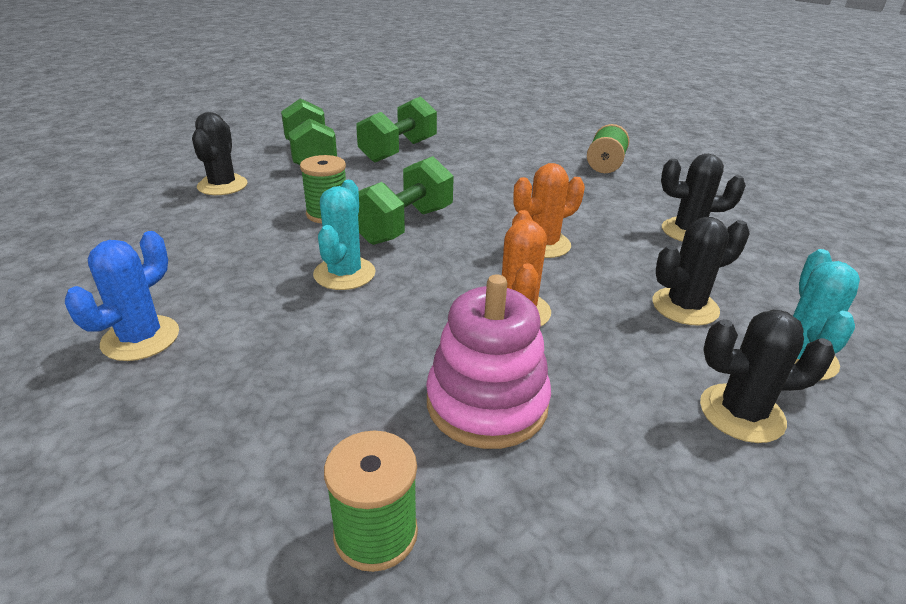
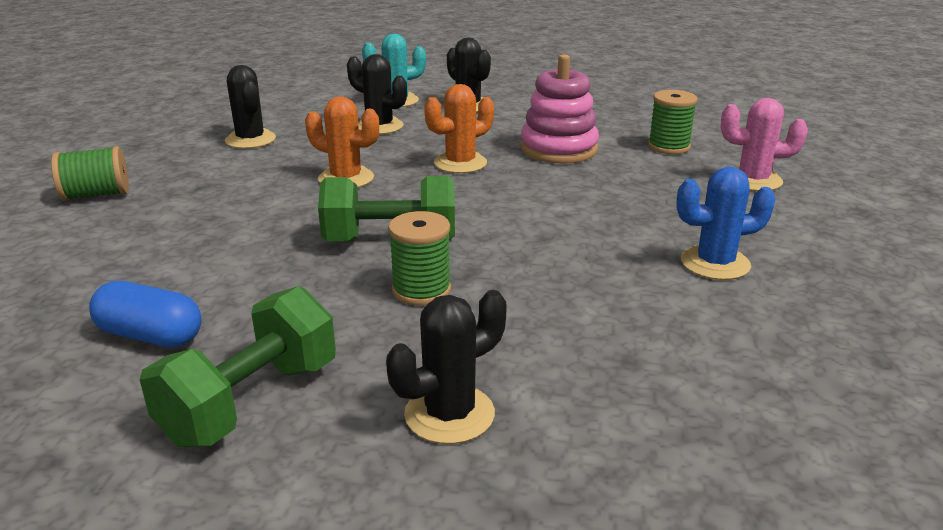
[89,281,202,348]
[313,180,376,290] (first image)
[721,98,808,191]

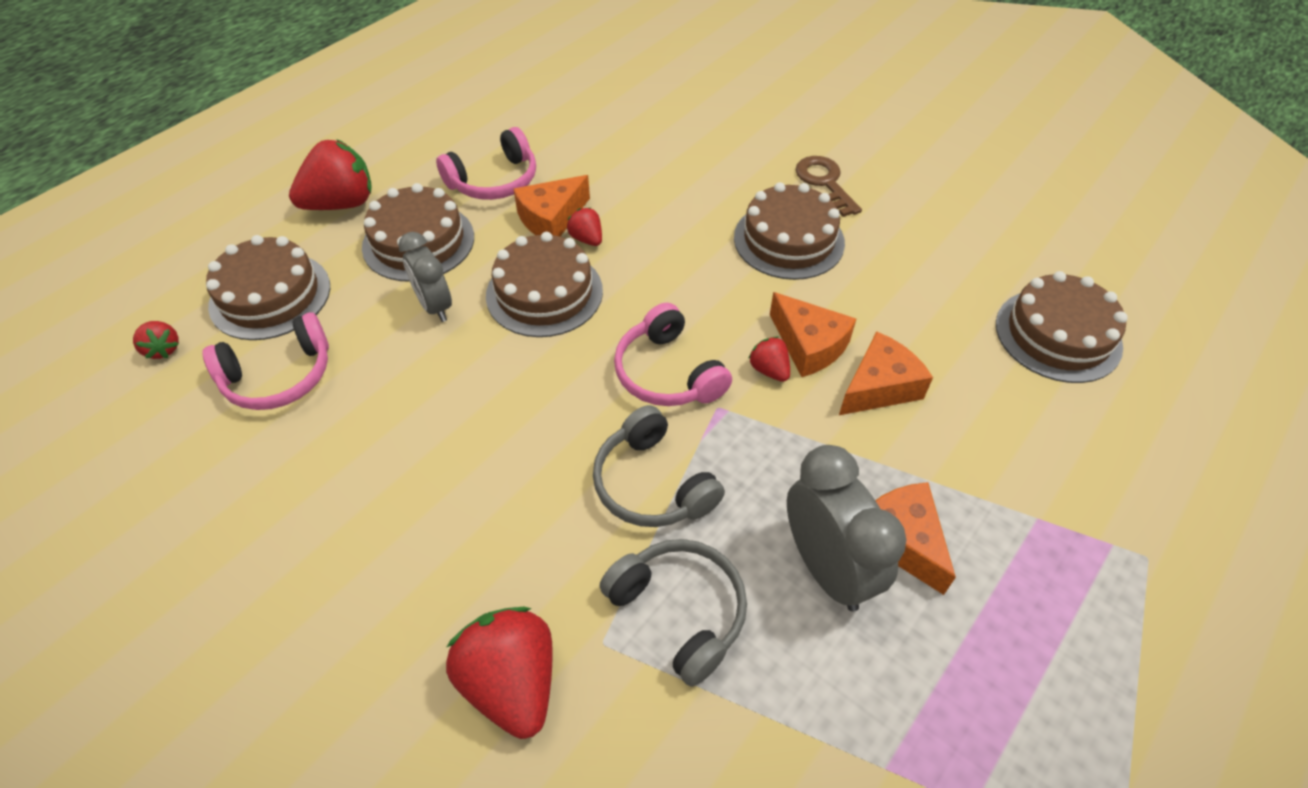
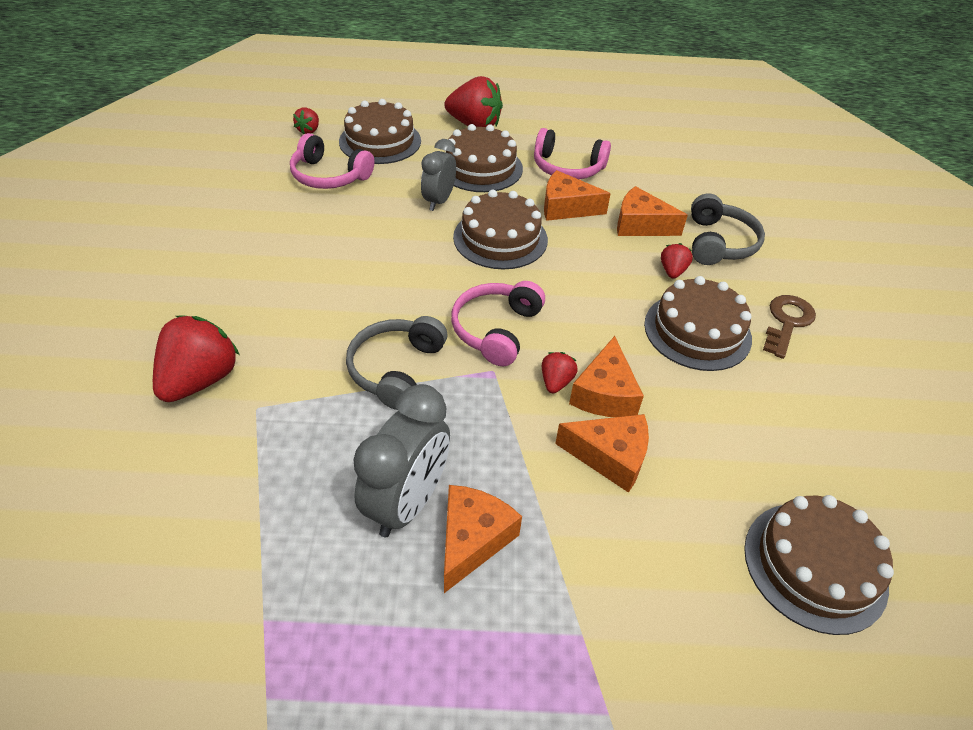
[661,243,693,279]
[691,193,765,265]
[617,186,688,236]

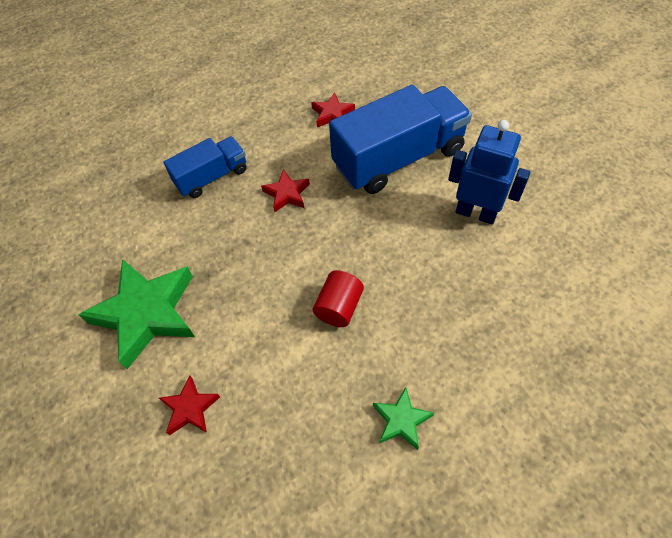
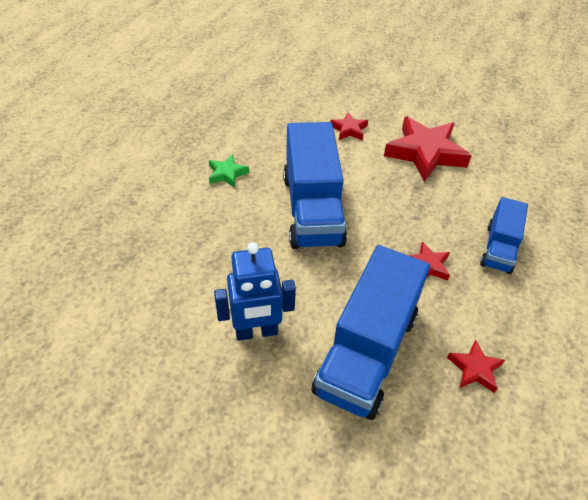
[384,116,472,182]
[283,122,347,249]

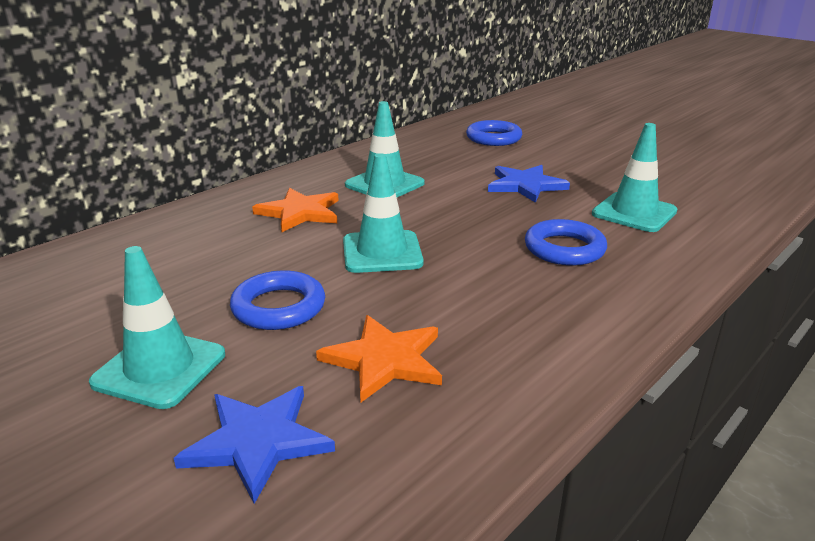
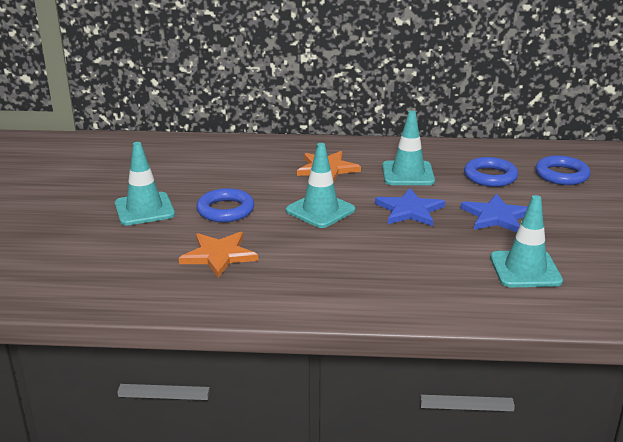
[464,157,518,187]
[375,188,445,226]

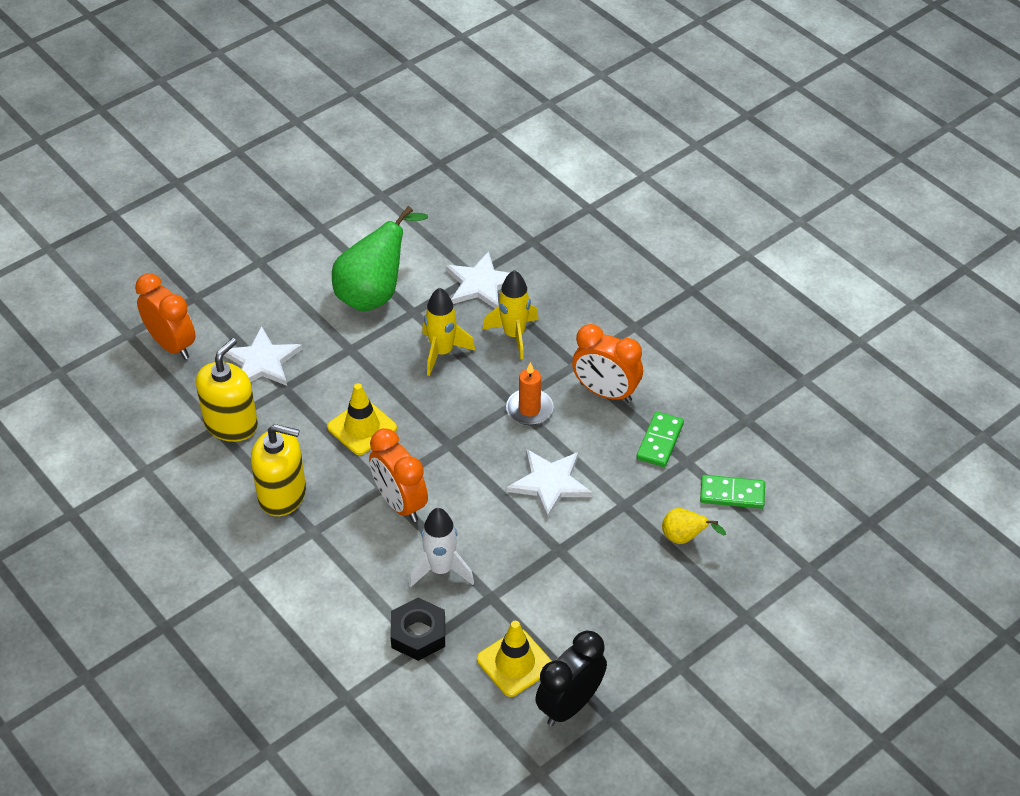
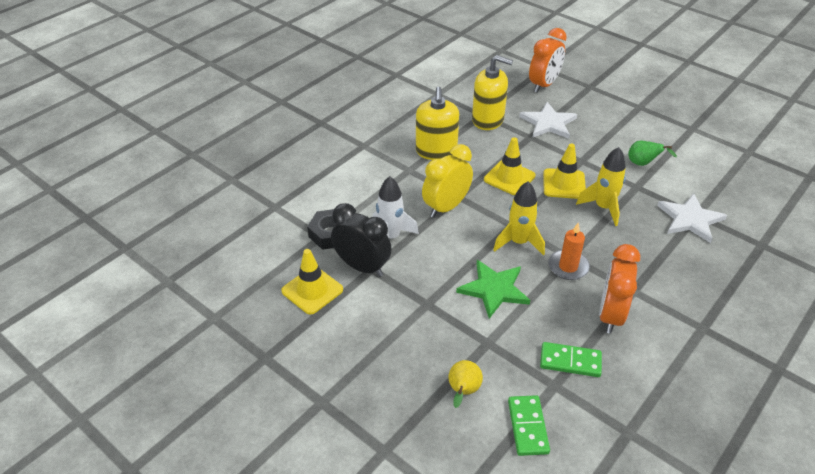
[628,141,677,166]
[493,181,545,256]
[422,144,473,218]
[456,260,530,319]
[331,203,392,277]
[543,144,586,199]

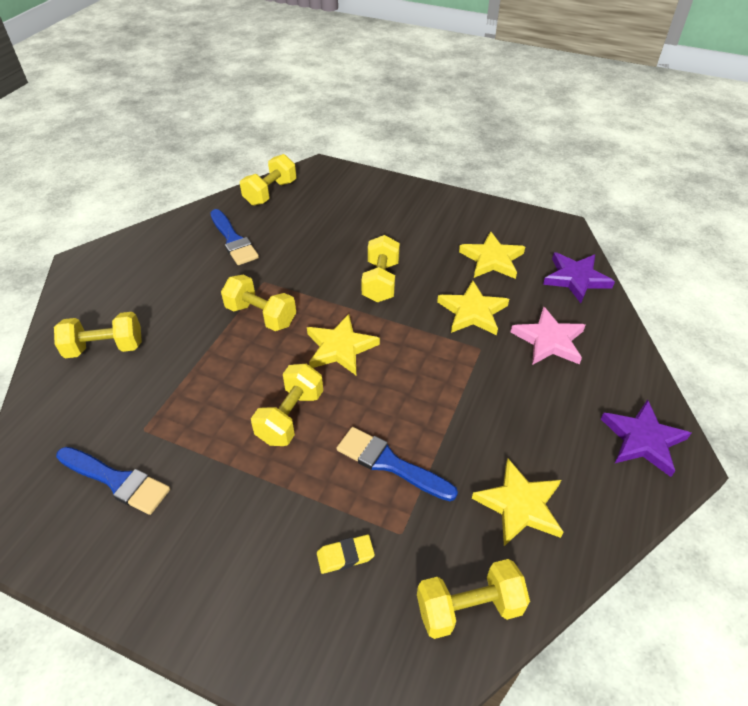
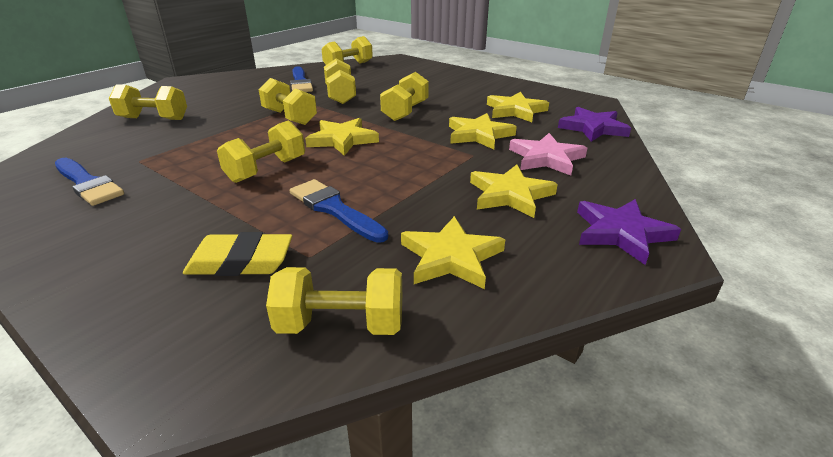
[183,232,293,276]
[324,59,356,104]
[470,165,558,218]

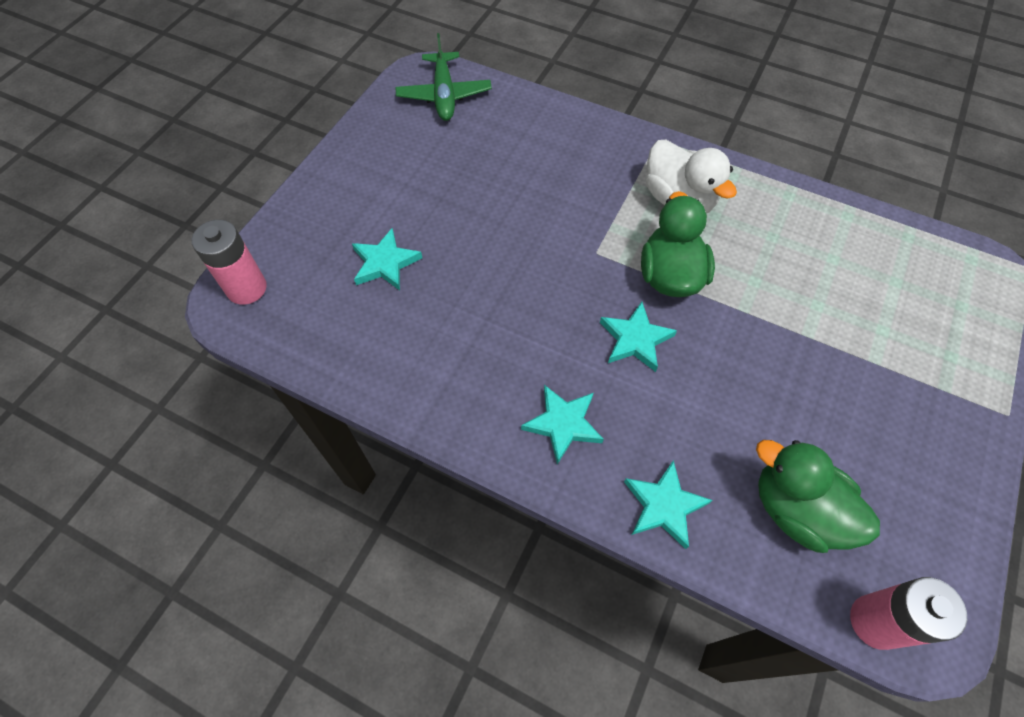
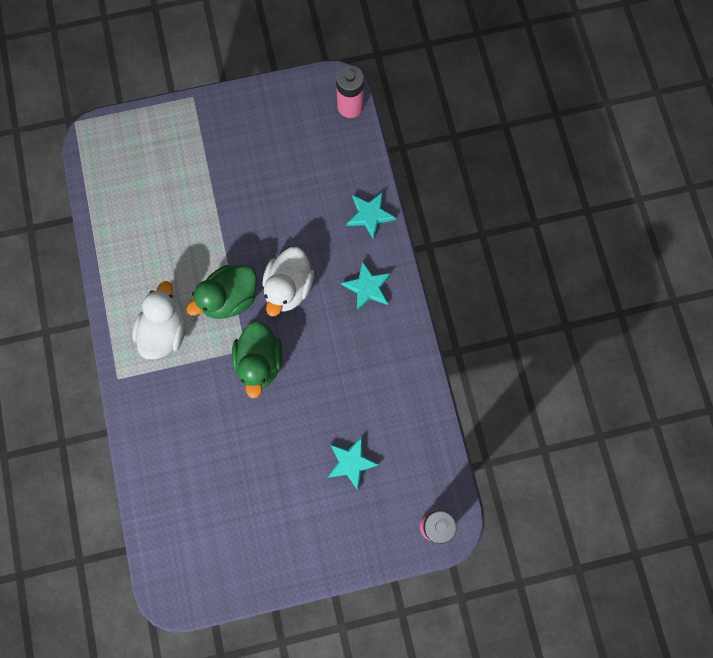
[396,33,492,121] (first image)
[262,247,314,316]
[232,321,282,399]

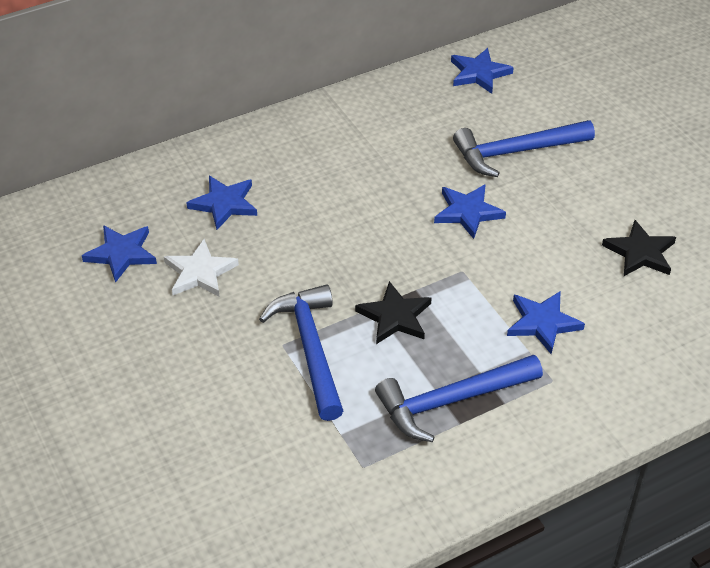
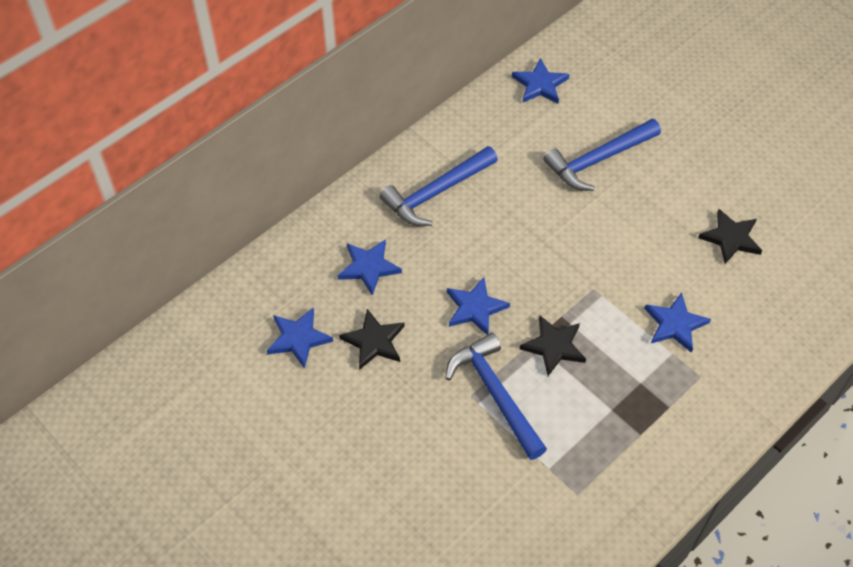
[447,277,510,335]
[339,309,405,370]
[380,146,498,226]

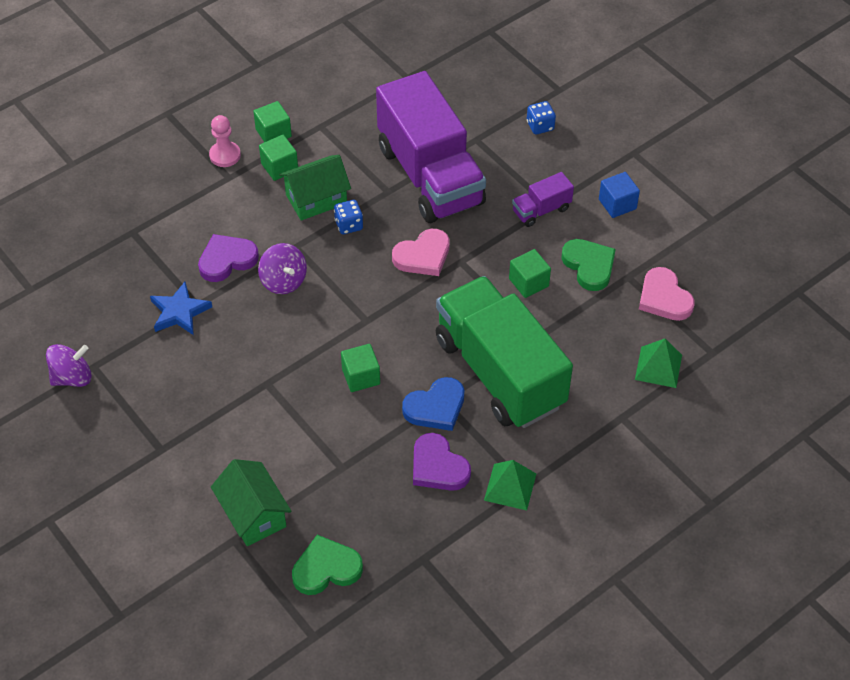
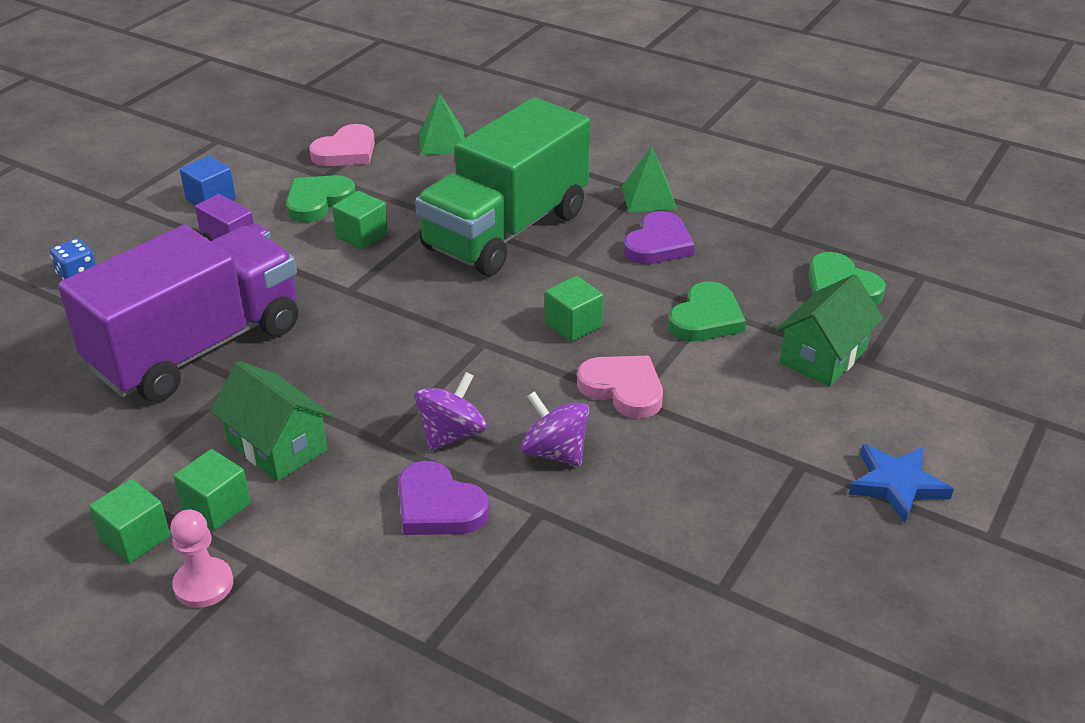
[334,200,363,234] (first image)
[577,356,663,419]
[849,444,954,523]
[521,391,589,466]
[402,377,464,431] (first image)
[668,282,746,341]

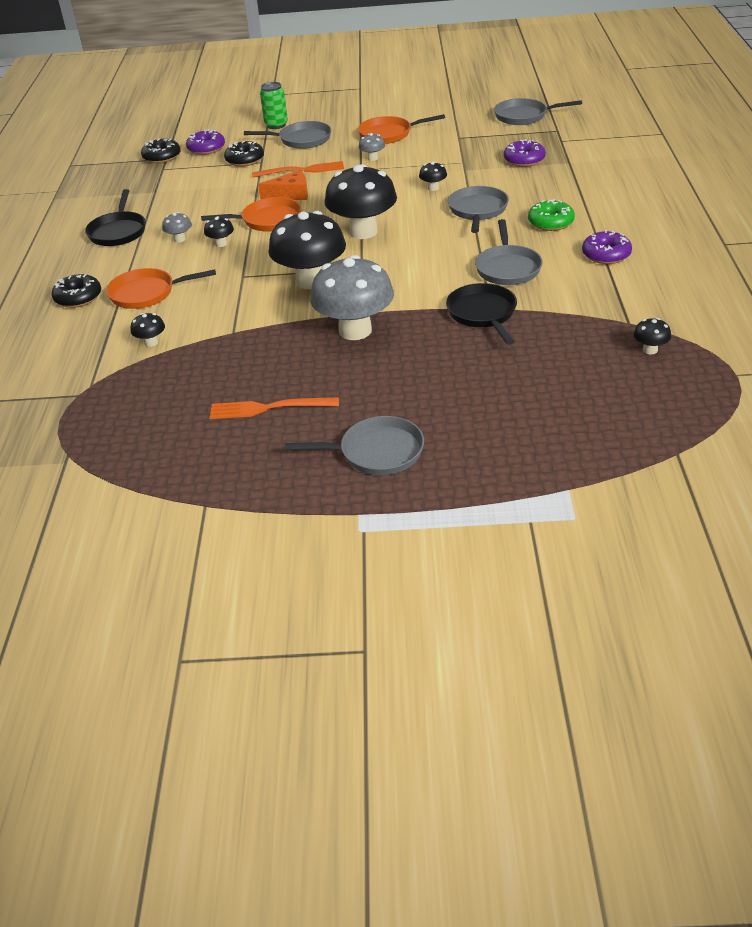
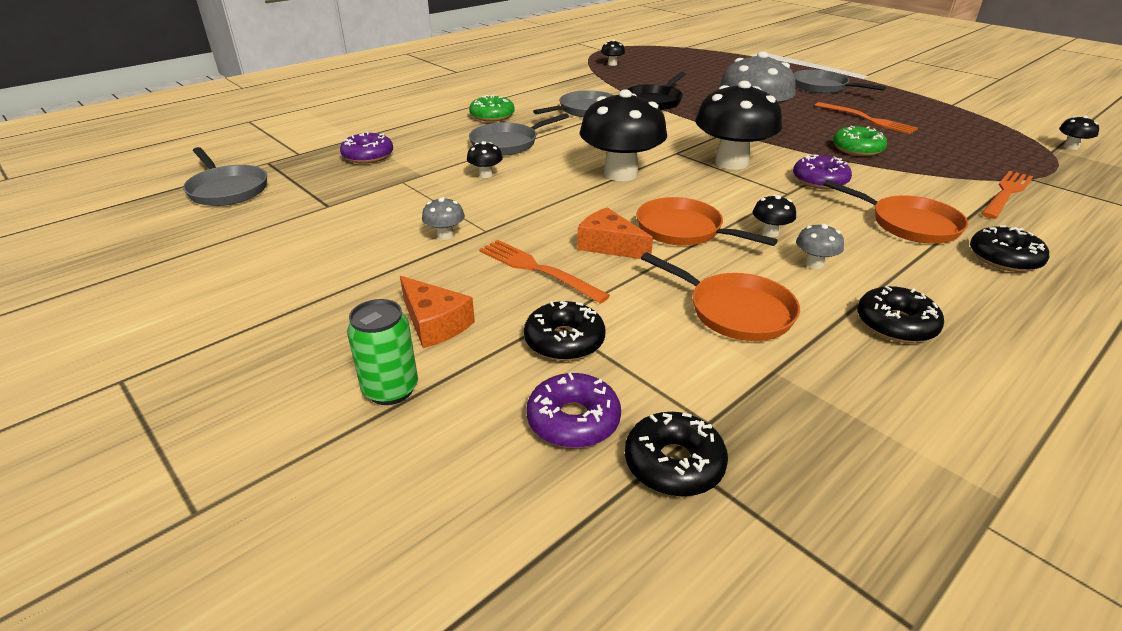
[641,252,800,341]
[400,276,475,348]
[857,286,944,343]
[793,155,852,189]
[1059,115,1099,150]
[833,126,887,156]
[981,171,1033,219]

